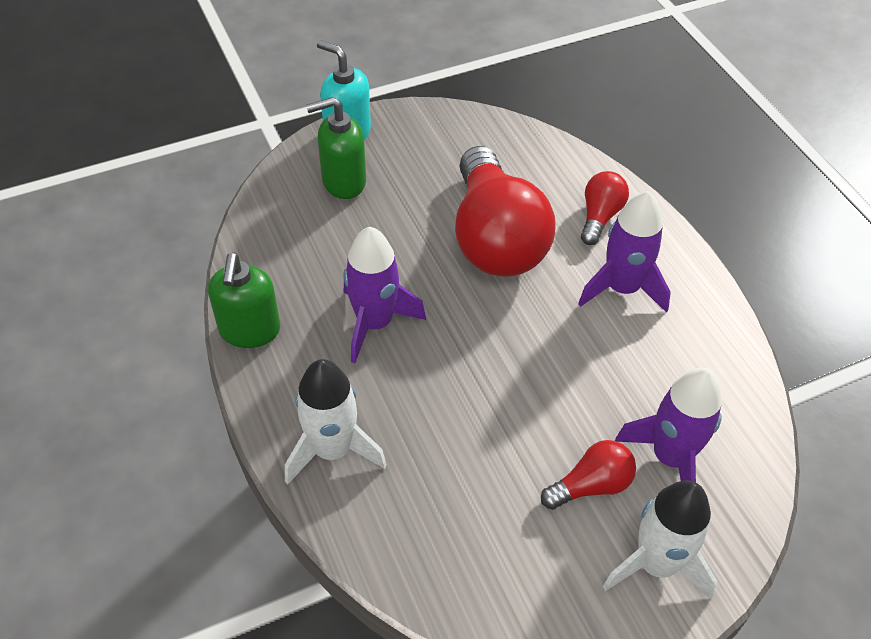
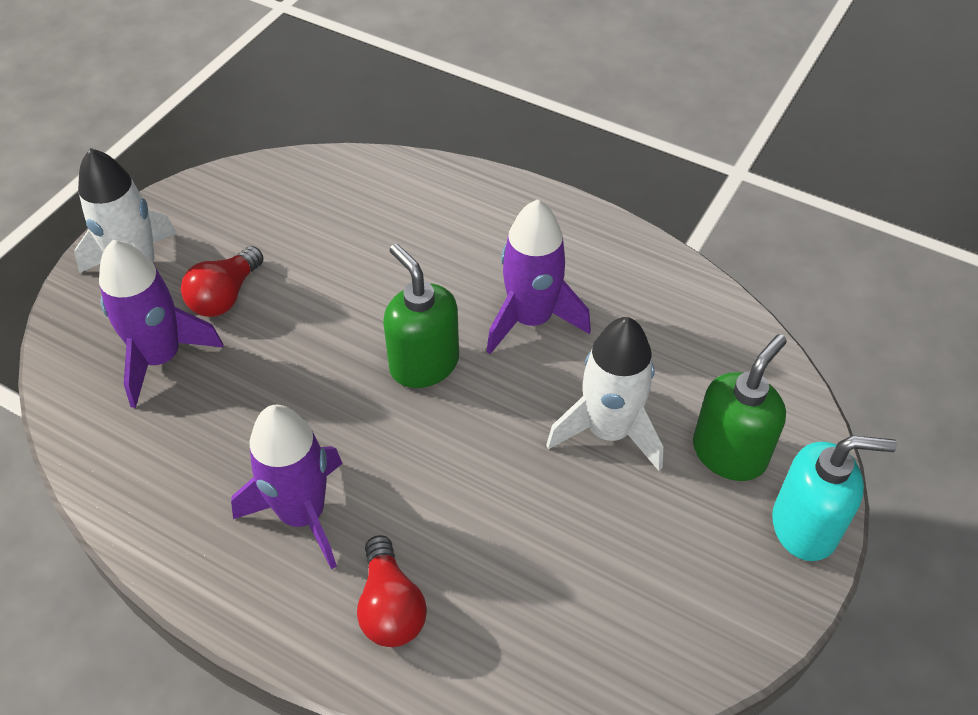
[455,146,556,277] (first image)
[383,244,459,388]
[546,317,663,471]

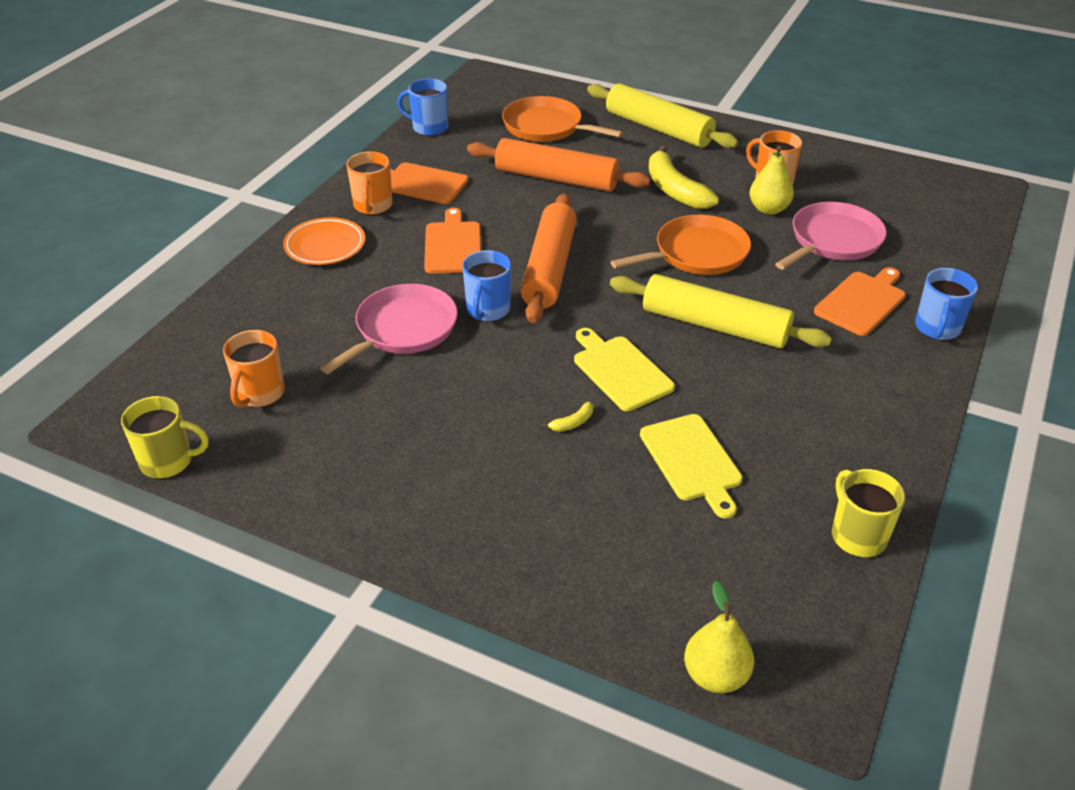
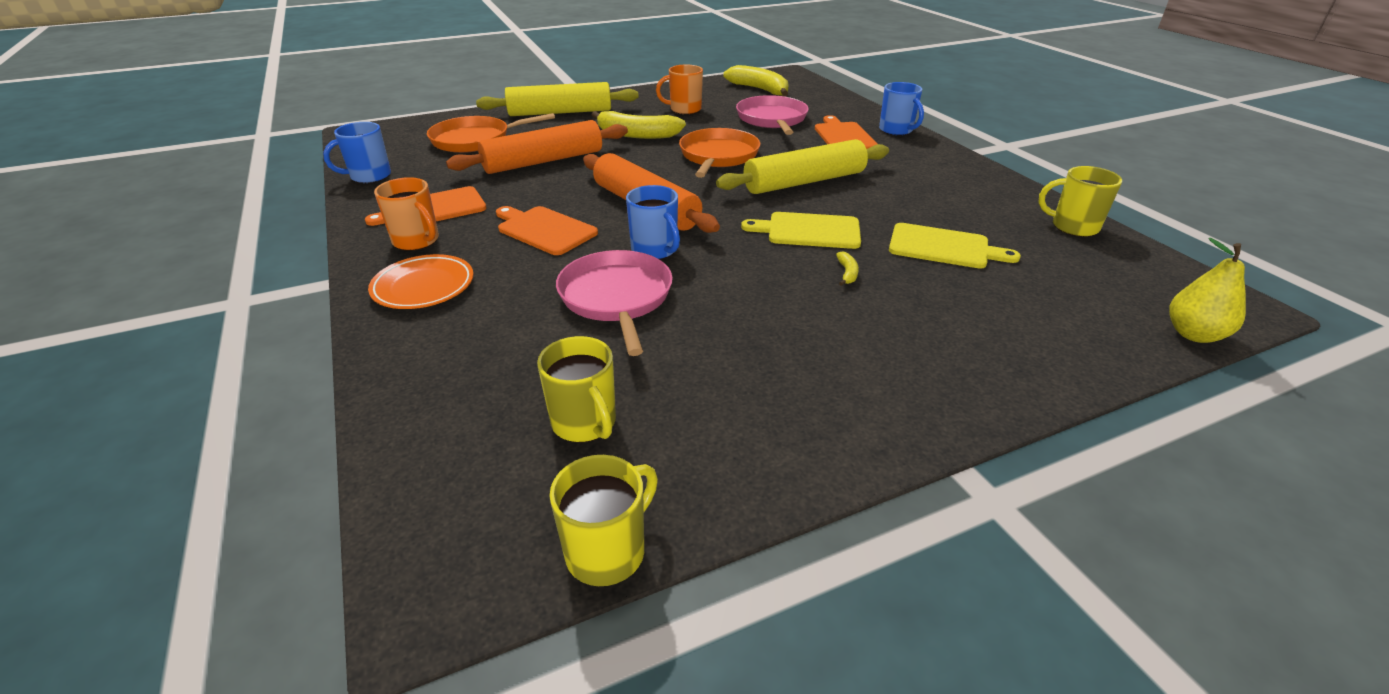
[750,146,794,215] (first image)
[537,336,616,443]
[724,65,789,96]

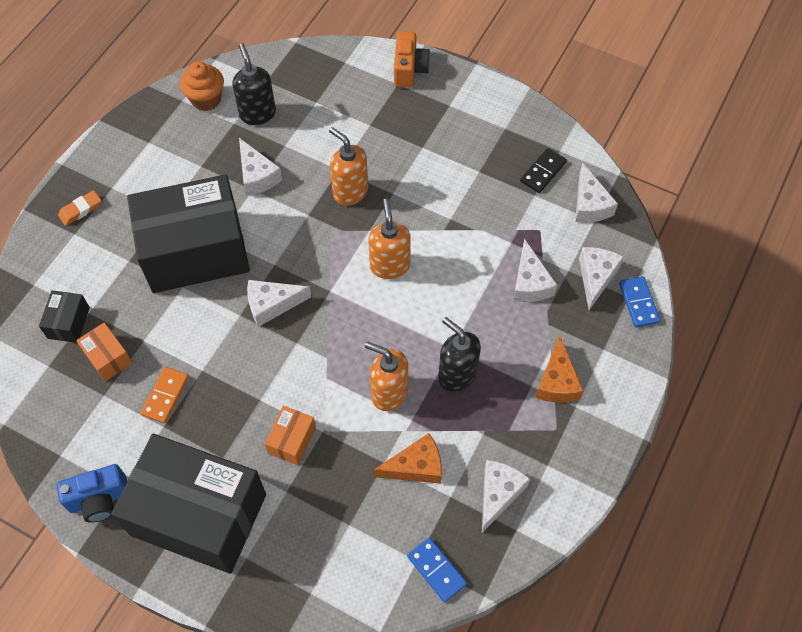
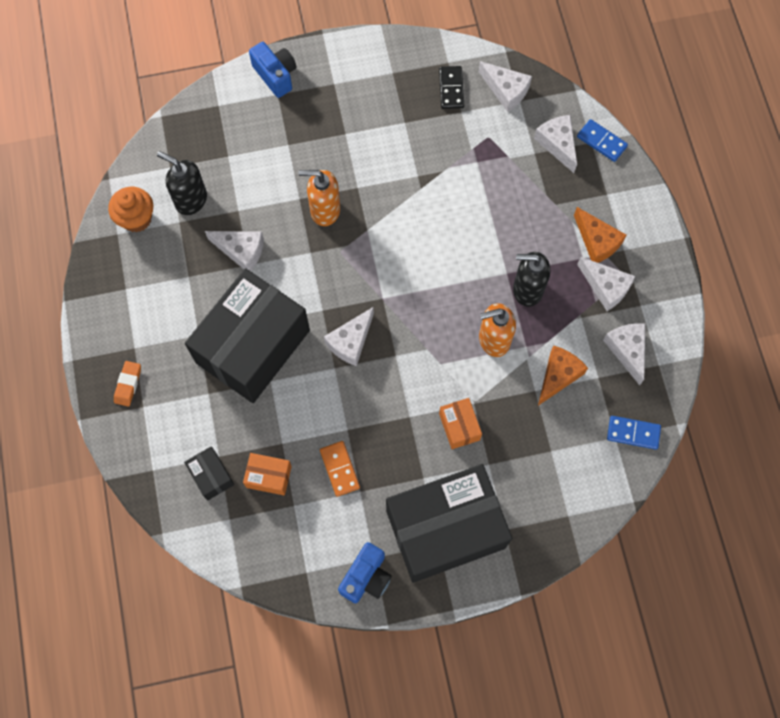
[249,42,297,98]
[368,199,411,279] (first image)
[577,257,635,311]

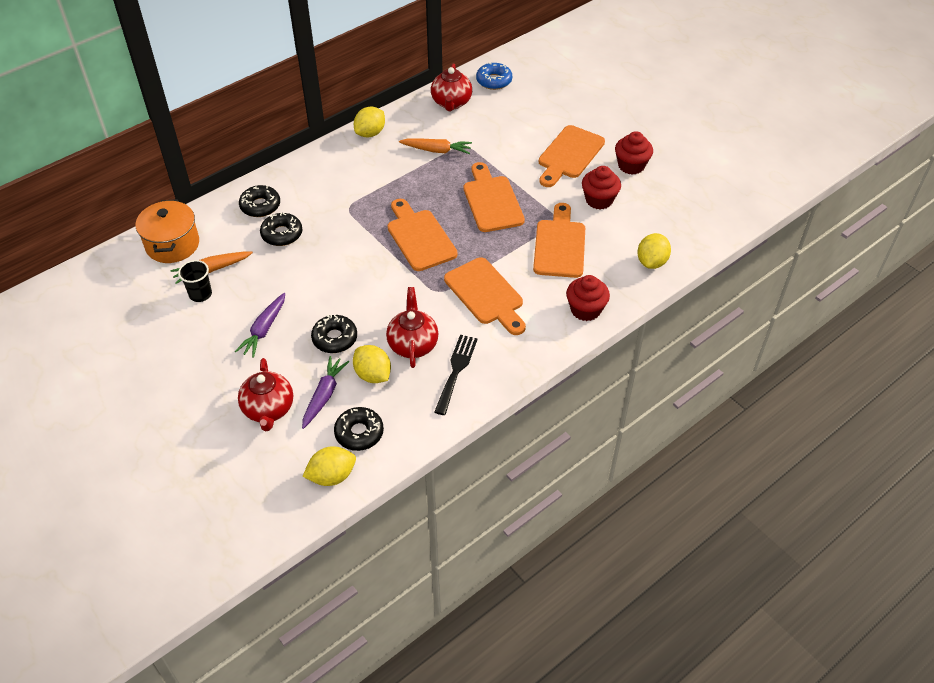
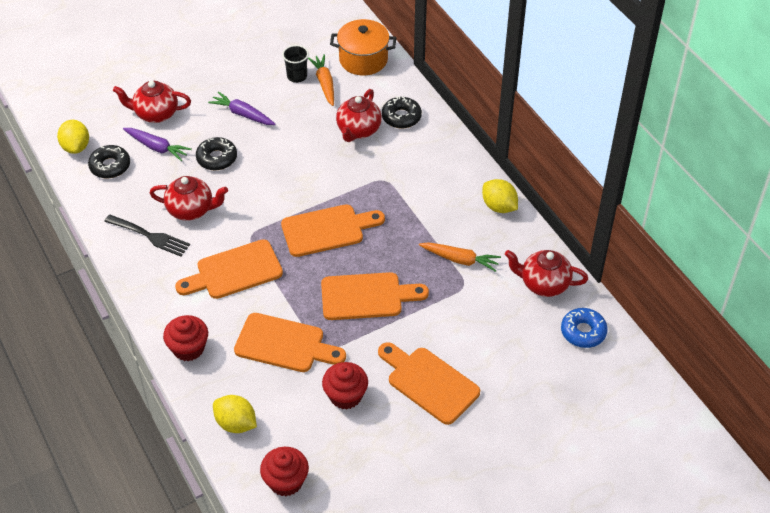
[260,447,309,496]
[419,242,501,272]
[336,89,382,142]
[353,345,391,383] (first image)

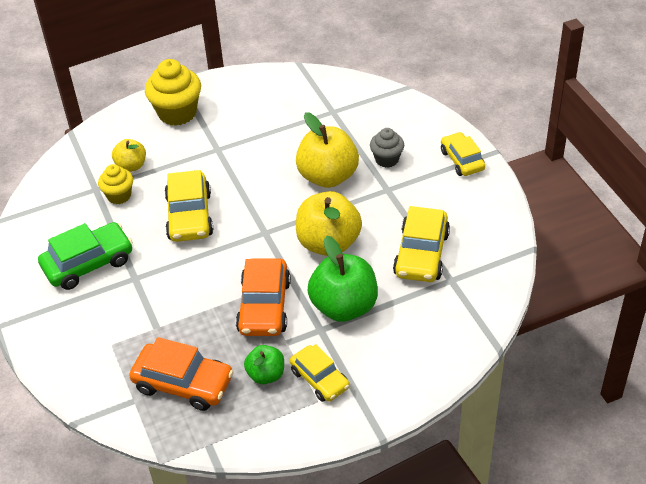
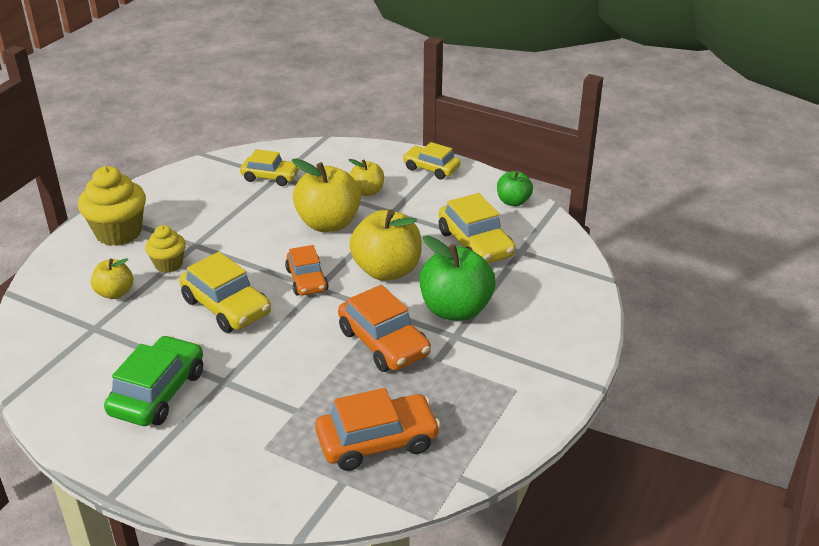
[348,159,384,196]
[145,225,186,273]
[240,149,299,186]
[497,171,533,206]
[285,245,329,296]

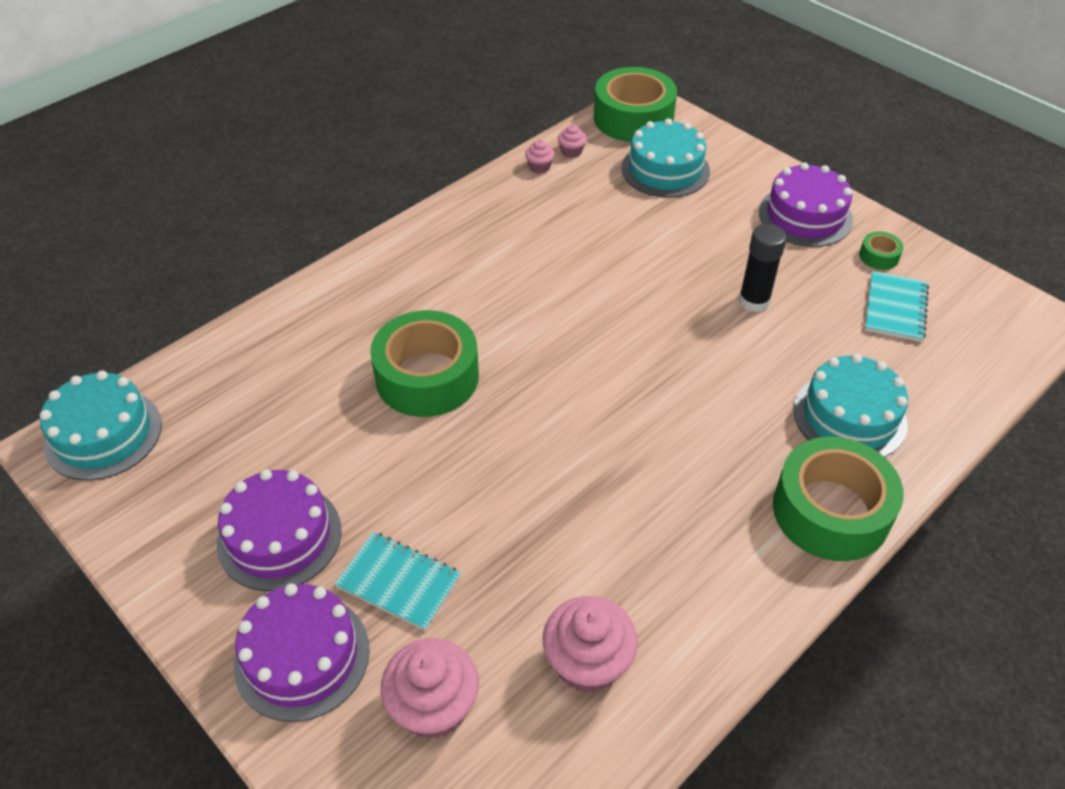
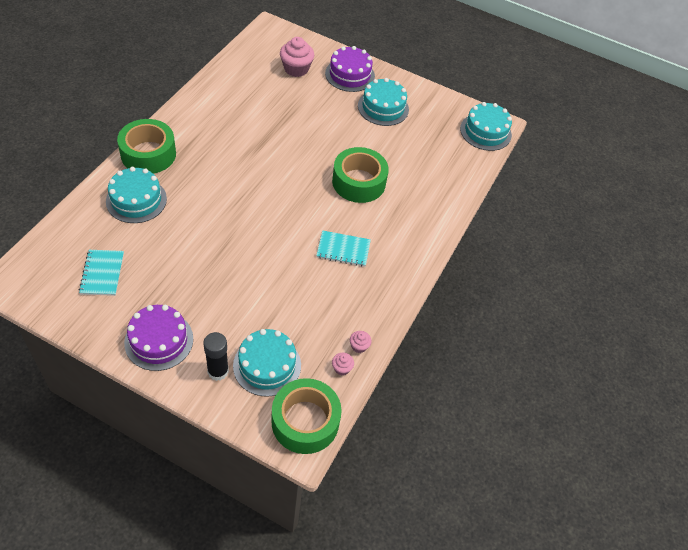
[203,332,229,381]
[859,231,904,270] (first image)
[358,78,409,126]
[316,230,371,267]
[543,596,638,693] (first image)

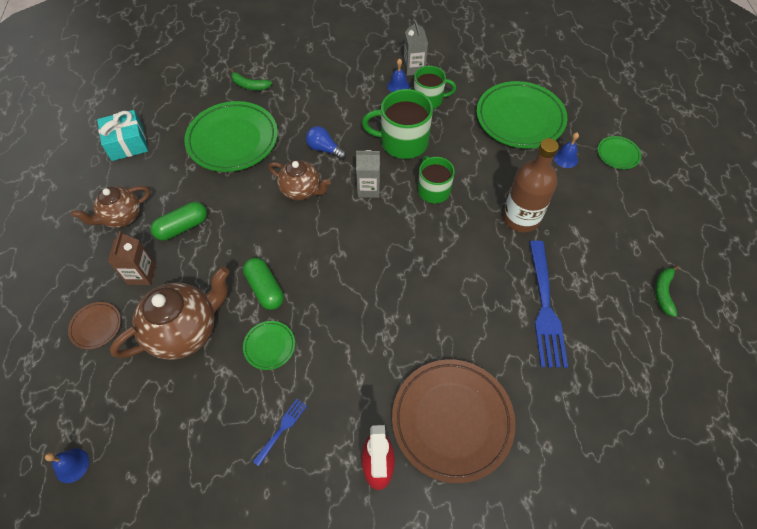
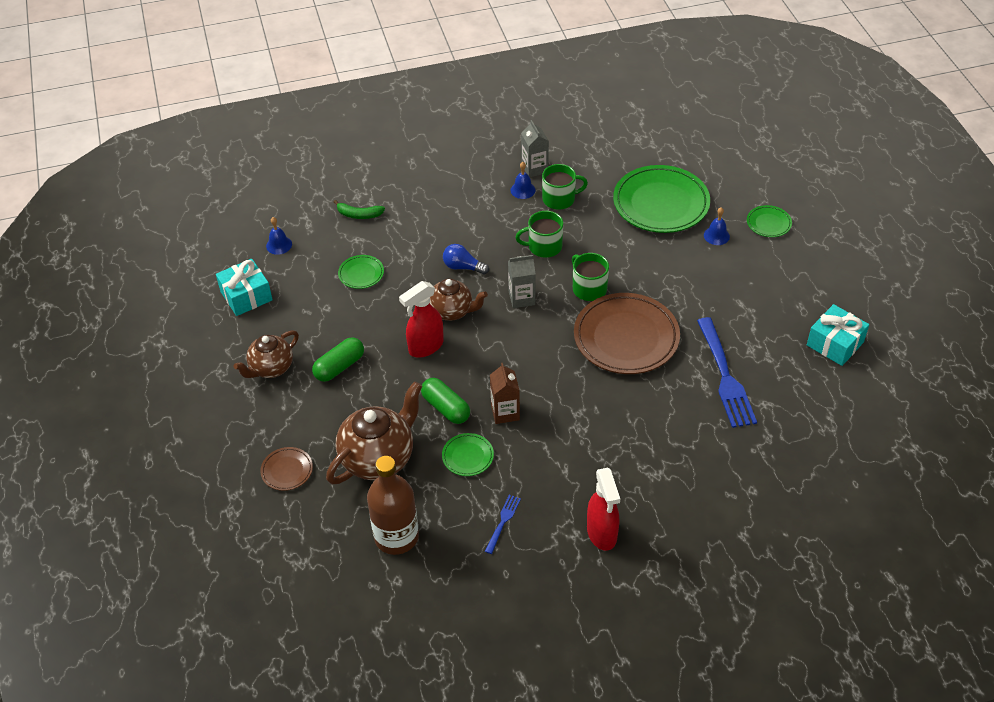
[515,211,563,258]
[338,255,384,289]
[367,456,419,555]
[490,363,520,424]
[807,304,869,366]
[574,293,680,374]
[266,217,292,255]
[399,281,444,358]

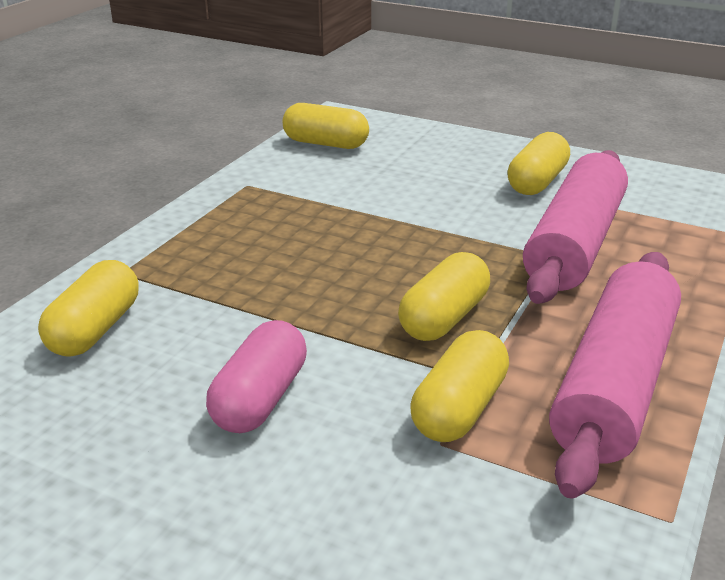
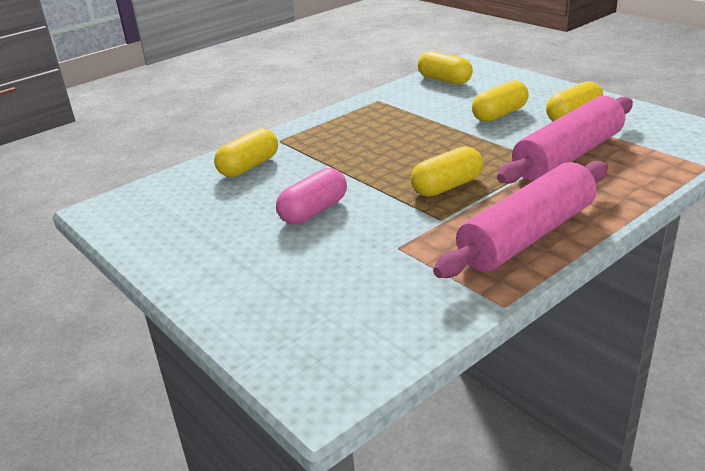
[472,80,529,122]

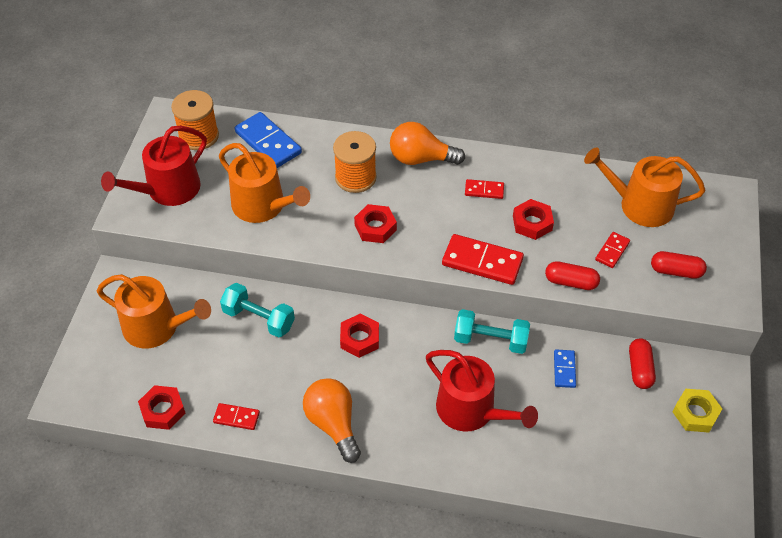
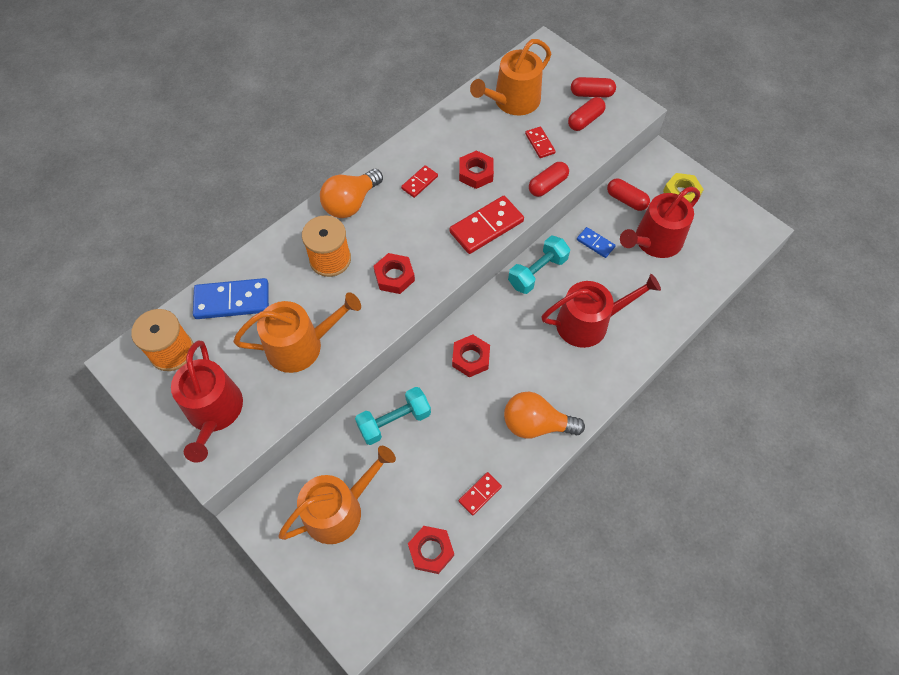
[571,77,616,98]
[620,187,700,258]

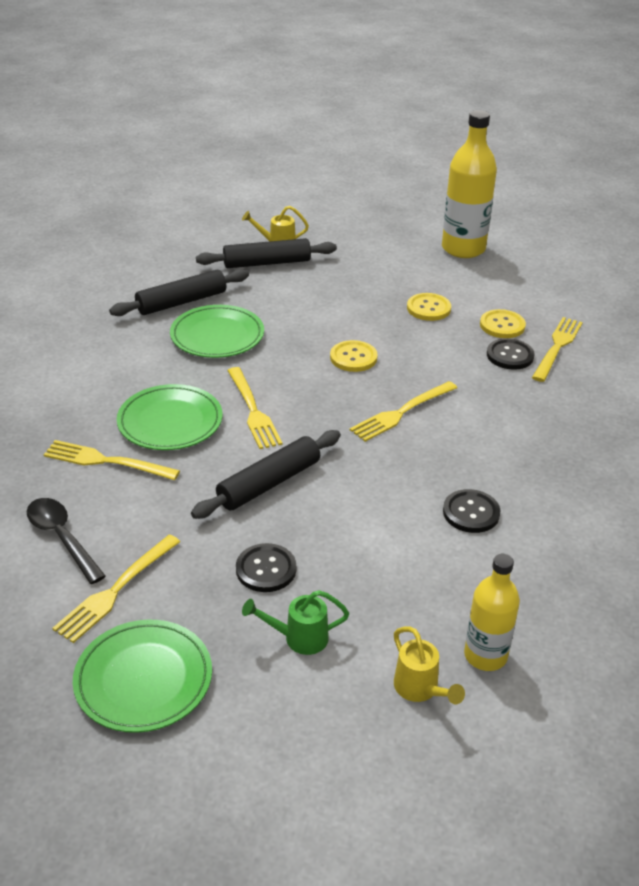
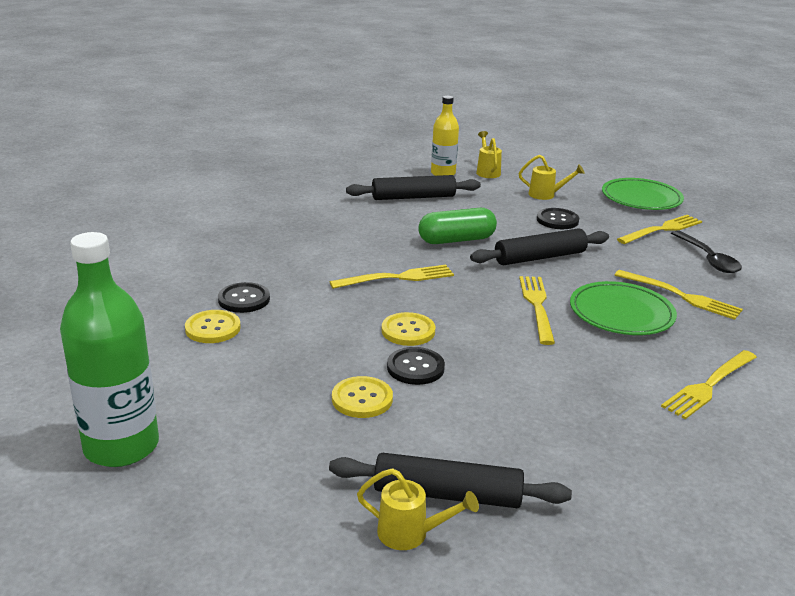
[60,232,159,467]
[346,175,481,200]
[332,376,393,418]
[170,305,264,358] (first image)
[661,350,757,419]
[387,347,445,385]
[519,155,585,200]
[418,208,497,244]

